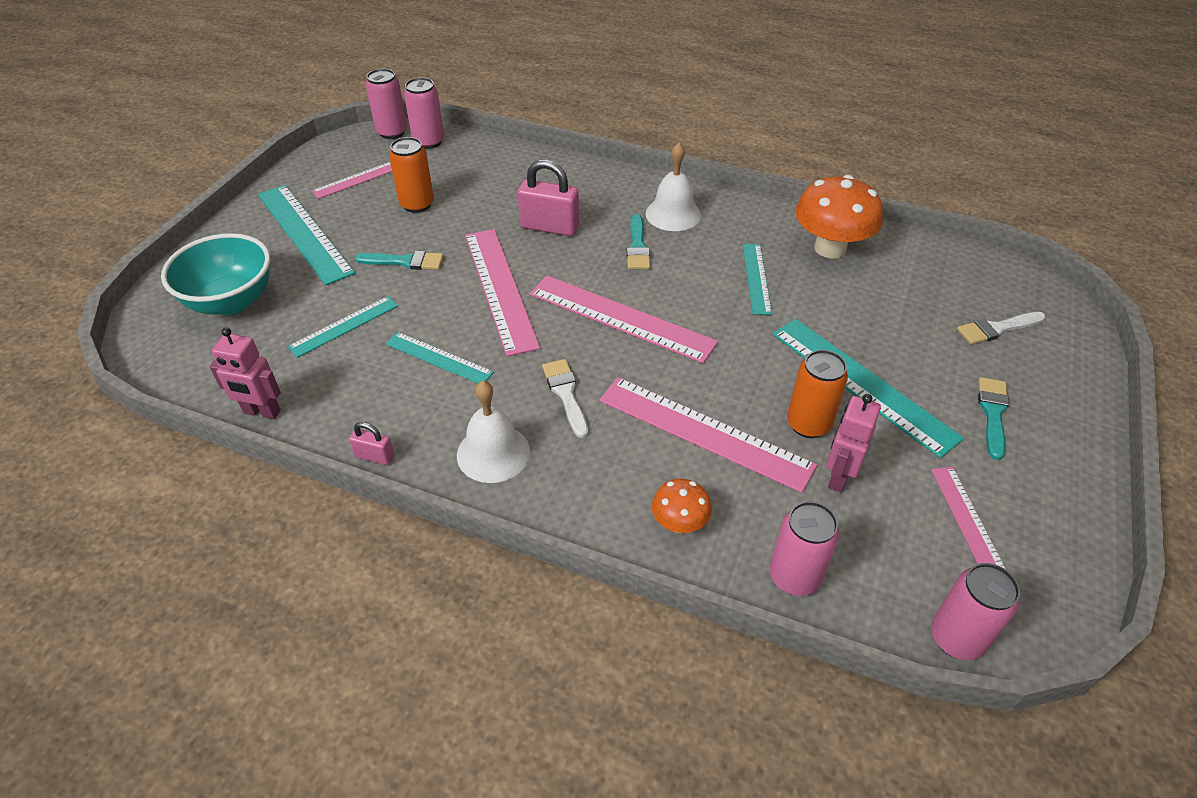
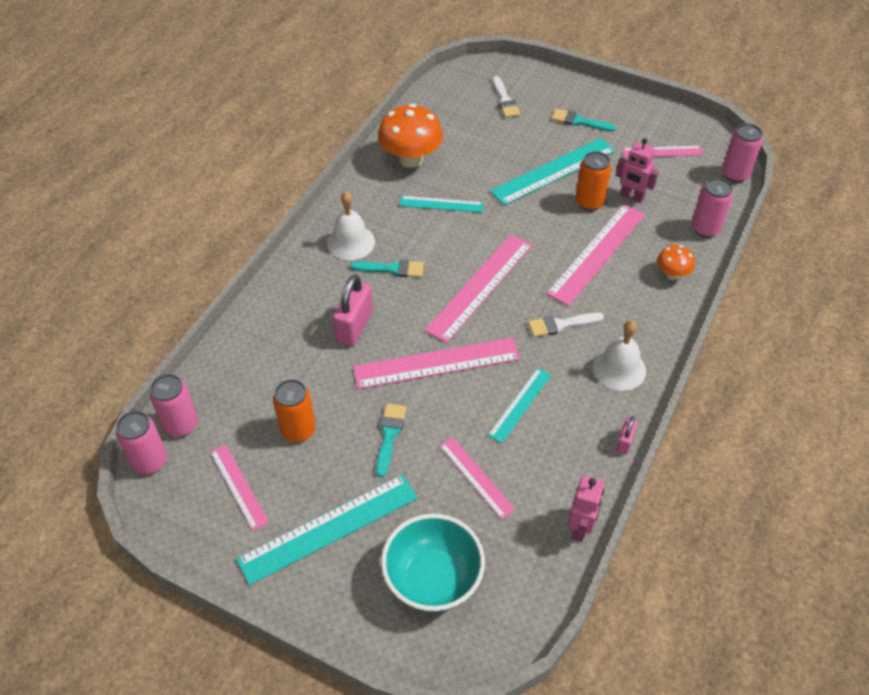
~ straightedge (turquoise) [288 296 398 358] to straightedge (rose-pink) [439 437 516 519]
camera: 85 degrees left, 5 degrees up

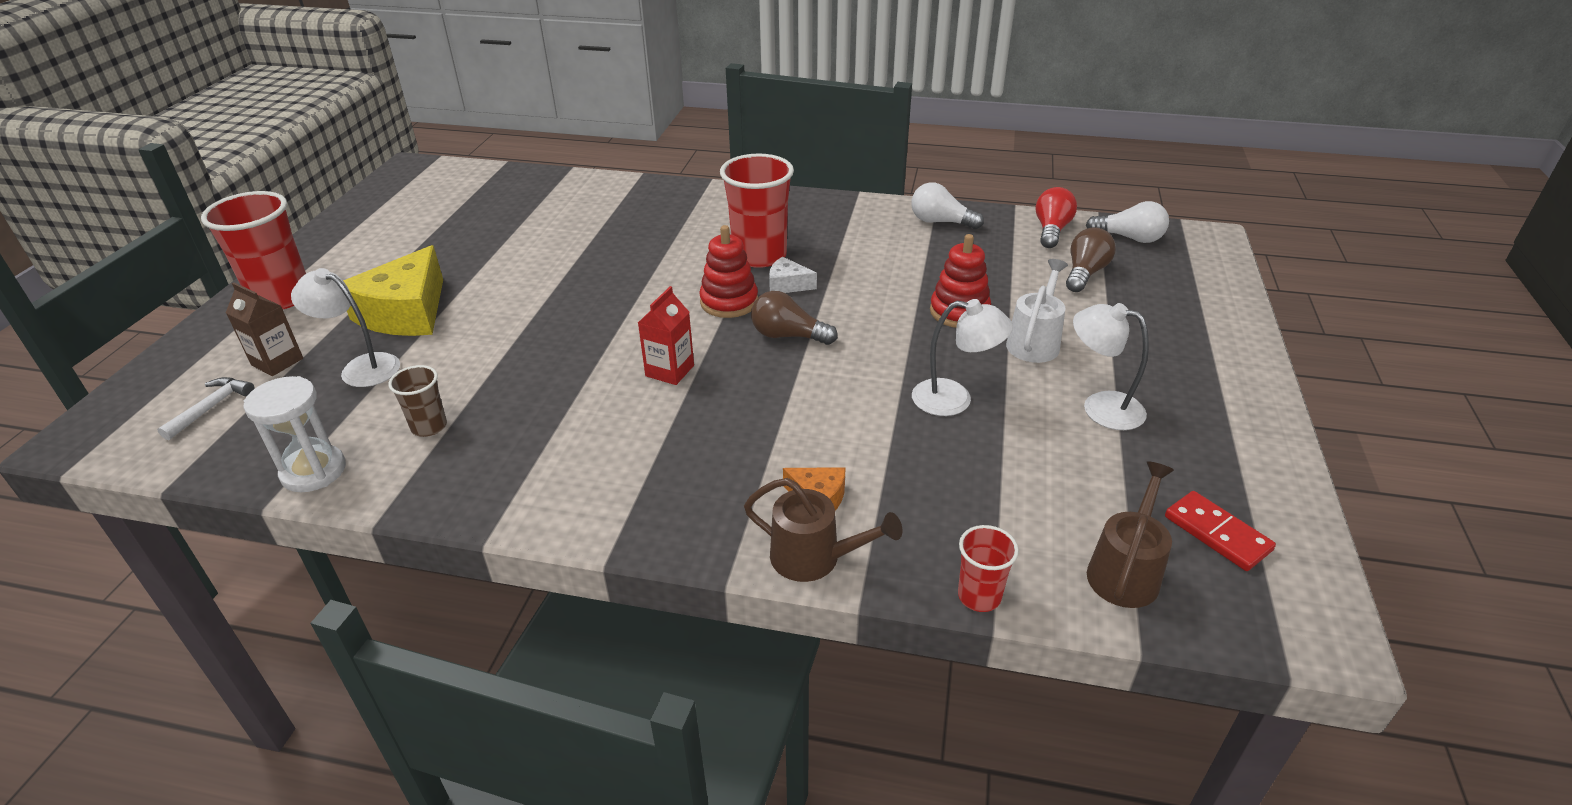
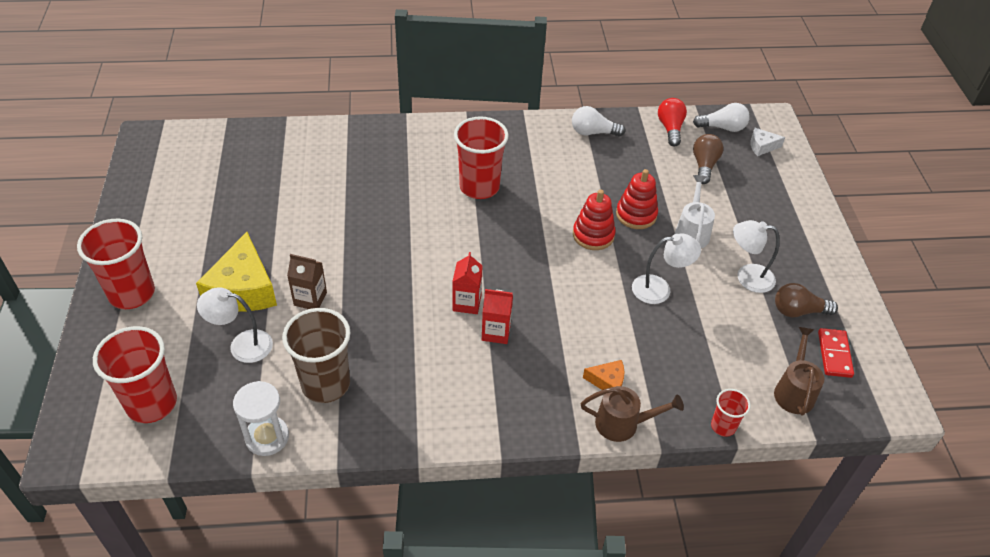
~ hammer (white) [157 377 255 440] to beaker (red) [93 326 177 423]
~ beaker (dark brown) [389 365 447 437] = [282 308 350 403] x1.95
~ juice carton (dark brown) [226 282 303 376] to [287 254 327 309]
+ juice carton (red) [482 289 513 344]
~ stacking toy (red) [699 225 758 318] to [573 190 616 250]
~ piece of cheese (white) [769 256 817 293] to [750 128 785 156]
~ bulb (dark brown) [751 291 838 345] to [775 283 838 317]
~ domino tile (red) [1165 491 1276 571] = [818 328 854 378] 60 degrees clockwise
camera: 20 degrees left, 10 degrees up

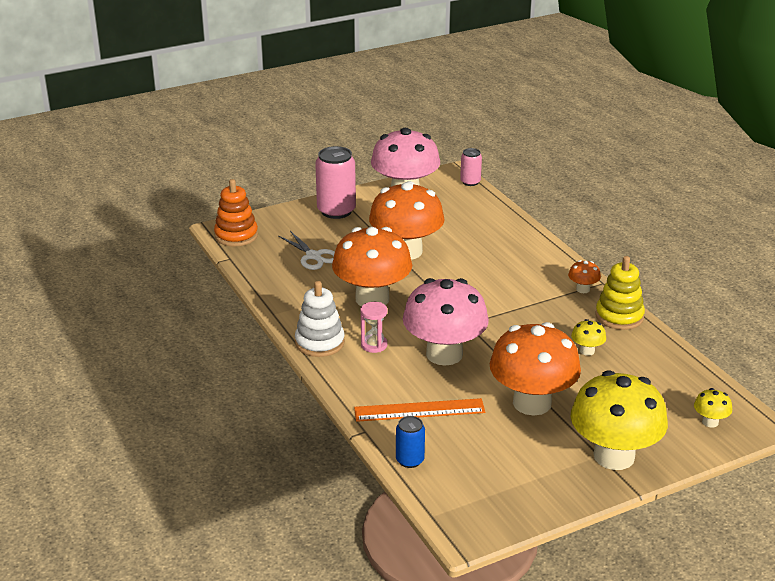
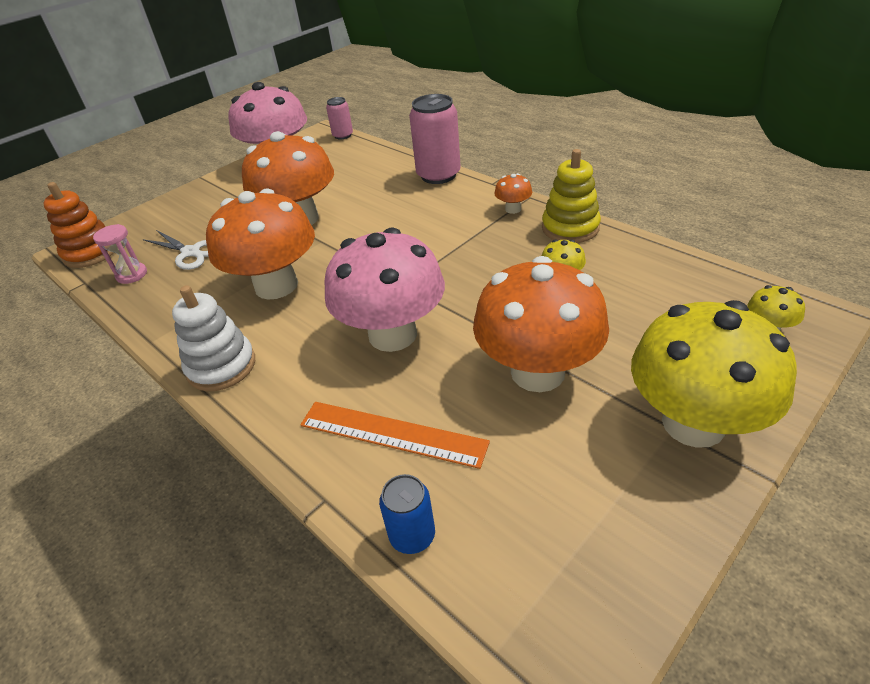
~ sandglass (rose-pink) [360 302 388 353] to [93 224 147 284]
~ straightedge (bright orange) [354 398 485 422] = [300 402 490 469] 45 degrees clockwise
~ can (rose-pink) [315 146 356 219] to [409 94 461 184]
camera: 15 degrees left, 10 degrees up

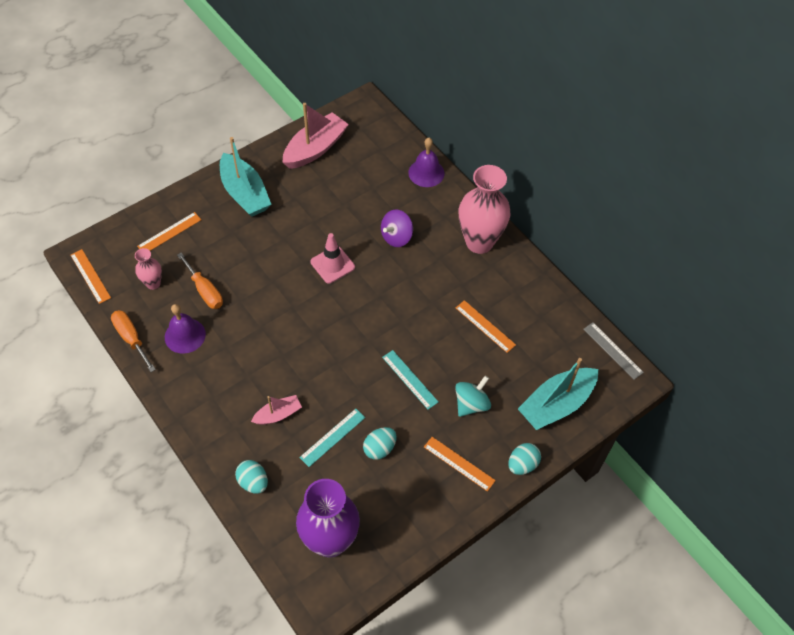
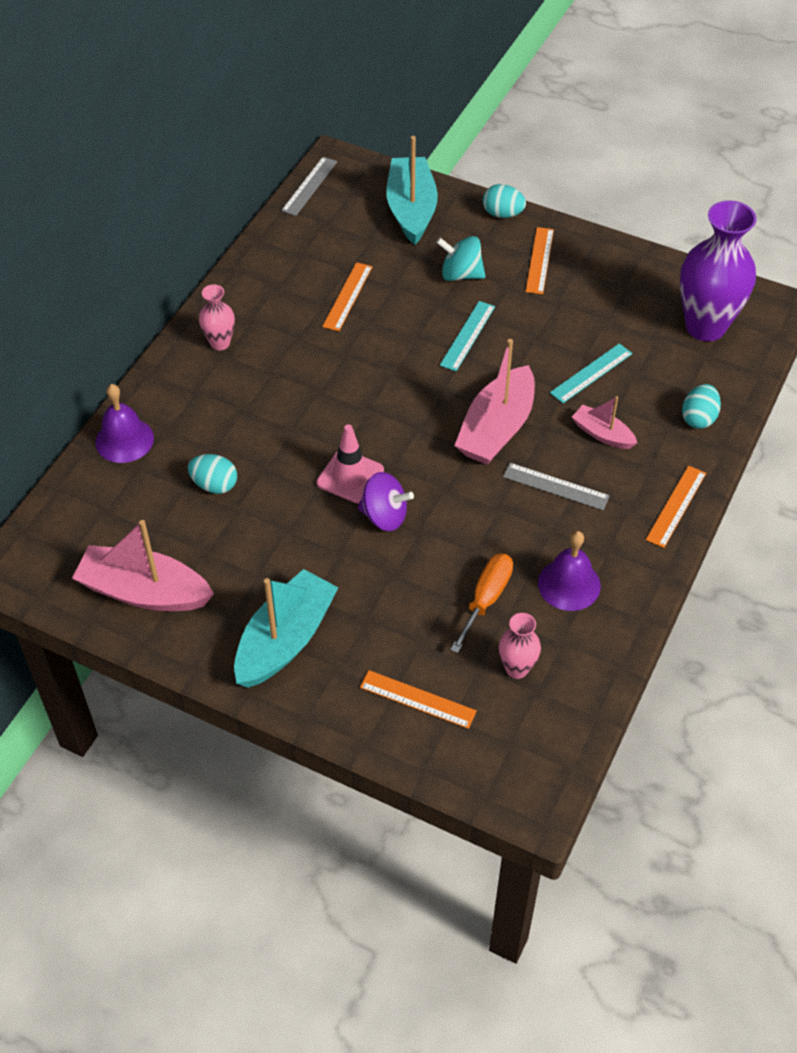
~ egg (turquoise) [363 427 397 460] to [188 454 237 494]
~ vase (rose-pink) [459 165 510 254] = [199 285 235 350] x0.48
~ whirligig (violet) [381 210 413 247] to [358 472 414 531]
~ boat (turquoise) [518 358 598 430] = [386 136 438 245] 120 degrees counterclockwise
+ boat (rose-pink) [454 339 535 465]
+ straightedge (grey) [503 463 610 510]
~ straightedge (turquoise) [299 409 365 467] = [550 343 633 403] 60 degrees counterclockwise
~ straightedge (bright orange) [71 249 111 304] to [646 466 706 548]
- flat screwdriver (bright orange) [111 310 156 372]
camera: 115 degrees left, 5 degrees down

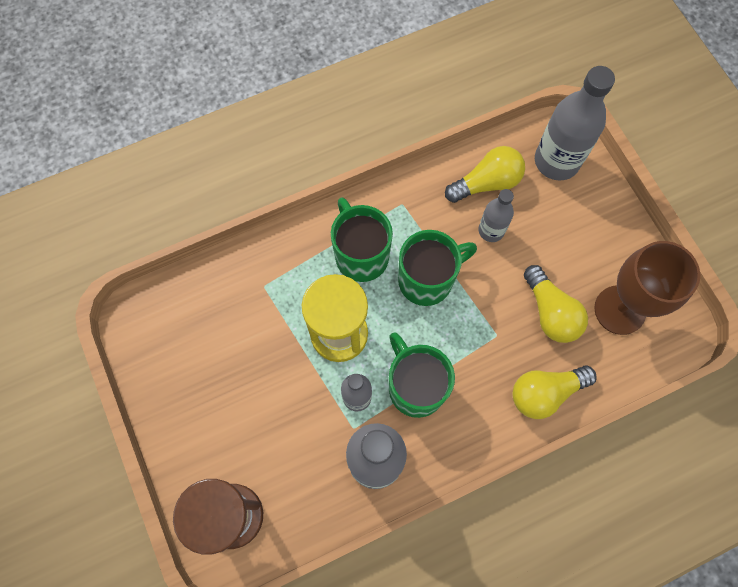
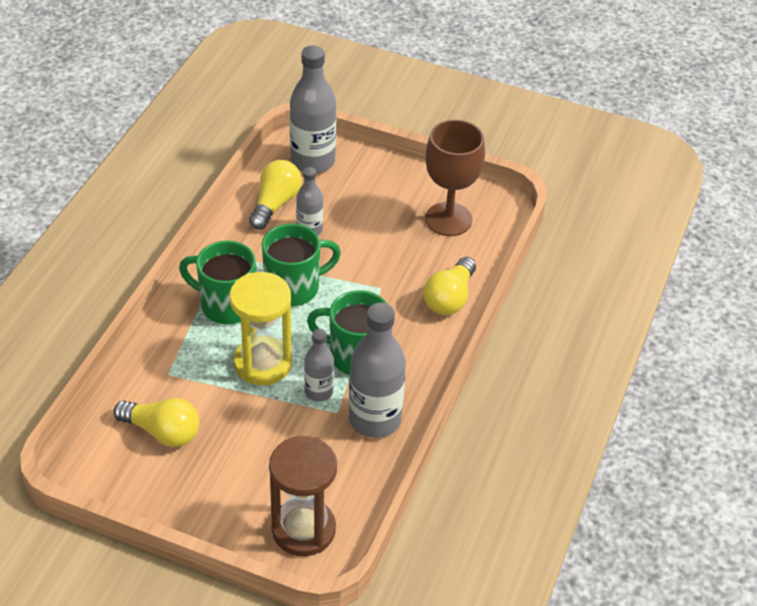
~ bulb (golden) [524 265 588 343] to [113 398 200 447]
~ tea mug (green) [398 230 477 306] = [262 224 341 306] 45 degrees clockwise
camera: 45 degrees left, 25 degrees down

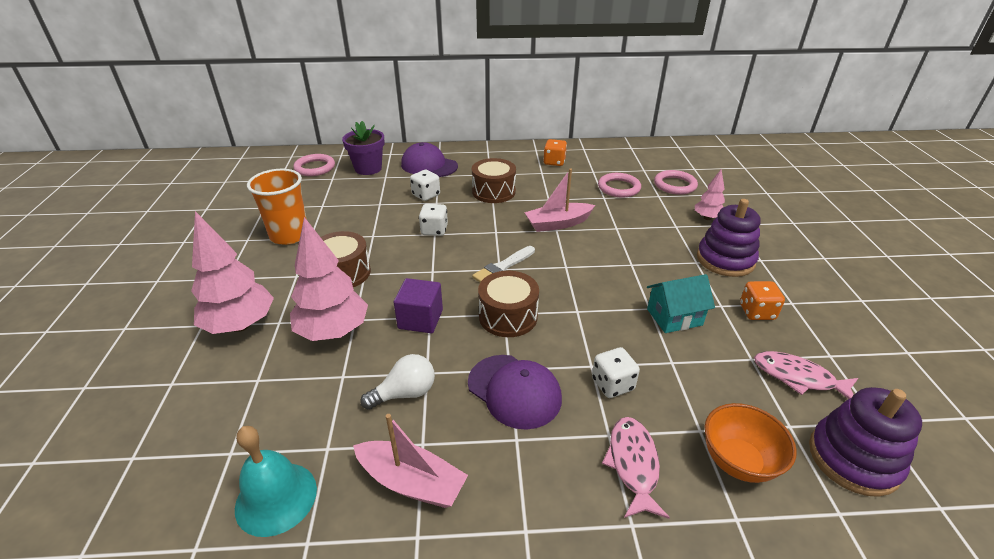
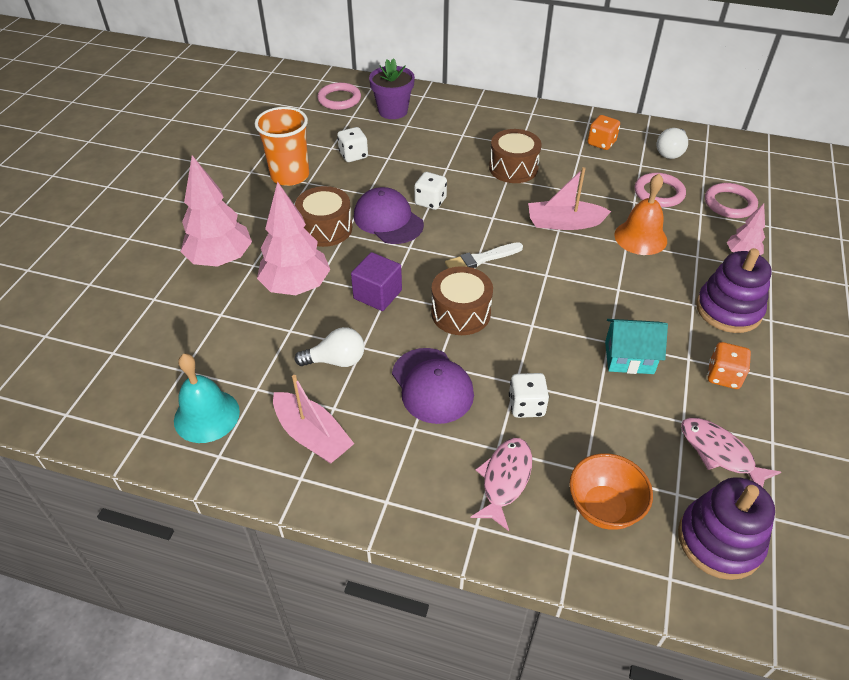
~ game die (white) [410 170 440 201] to [337 127 368 162]
~ cap (violet) [401 142 458 177] to [354 187 424 244]
+ school bell (bright orange) [614 174 667 255]
+ bulb (white) [657 128 688 159]
camera: 20 degrees right, 10 degrees up

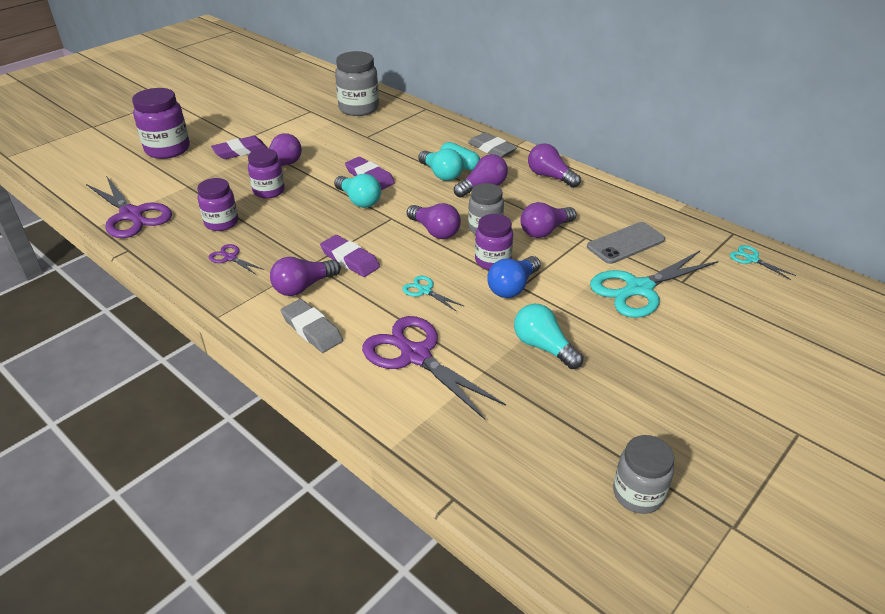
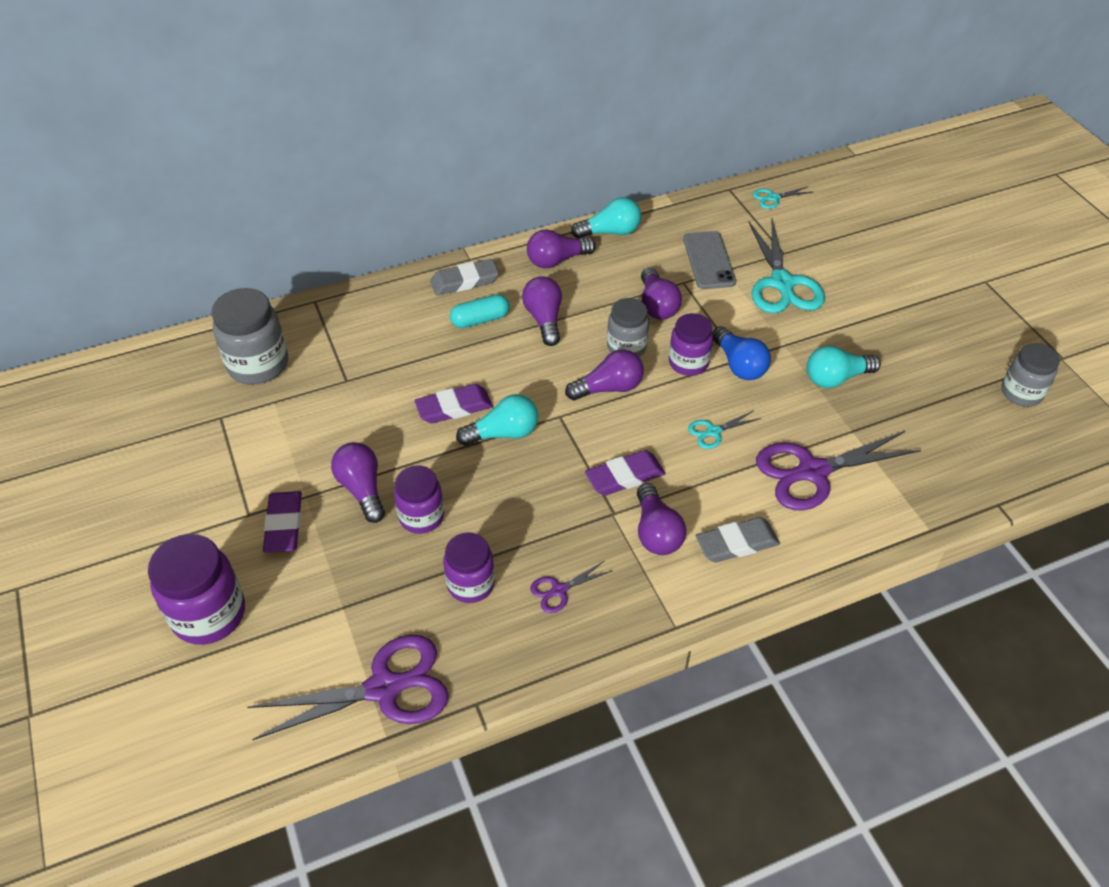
~ bulb (turquoise) [418 148 463 181] to [571 197 641 239]
camera: 65 degrees left, 10 degrees up

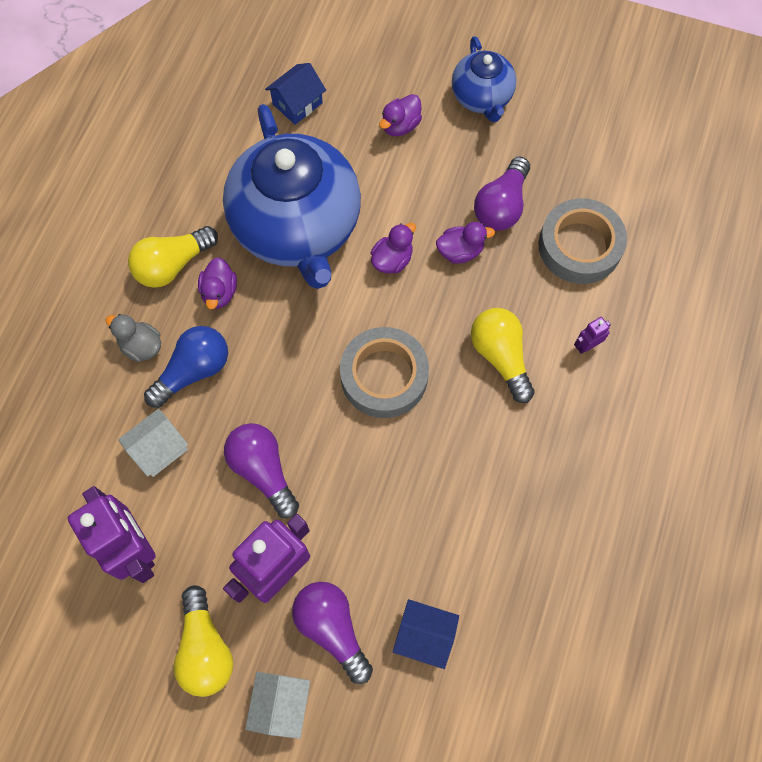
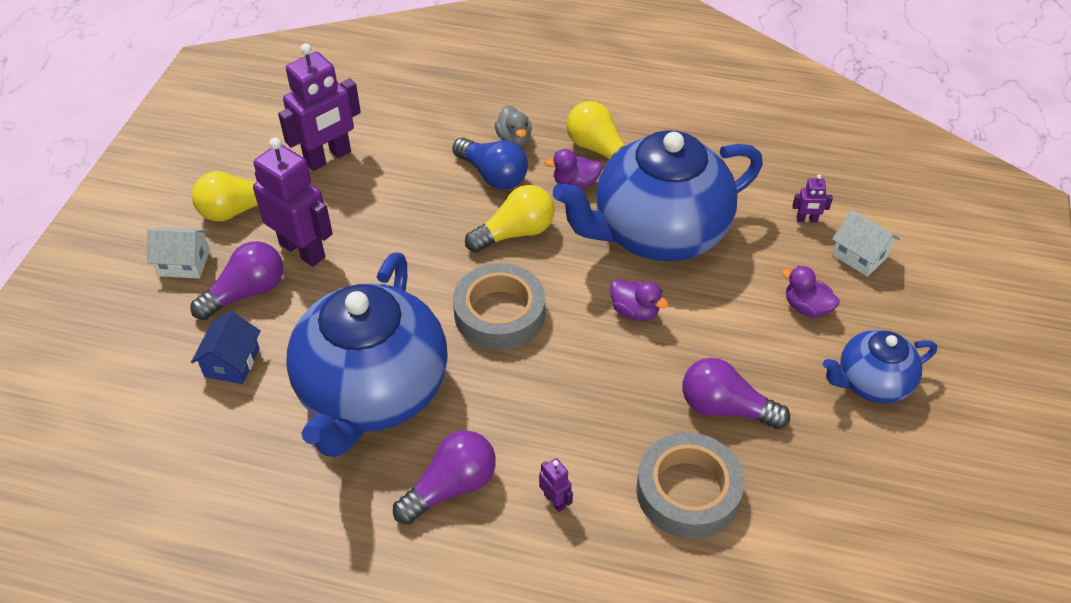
+ tea pot (cobalt) [286 253 448 457]
~ bulb (violet) [224 423 299 519] to [393 430 496 525]
~ bulb (golden) [471 308 535 403] to [465 185 555 253]
~ duck (grey) [105 314 161 362] = [495 105 532 147] 135 degrees clockwise
~ cottage (cobalt) [265 63 326 125] to robot figure (violet) [792 174 833 223]
~ cottage (white) [118 409 188 477] to [832 210 900 277]
- duck (violet) [436 222 495 264]
camera: 85 degrees right, 20 degrees down

